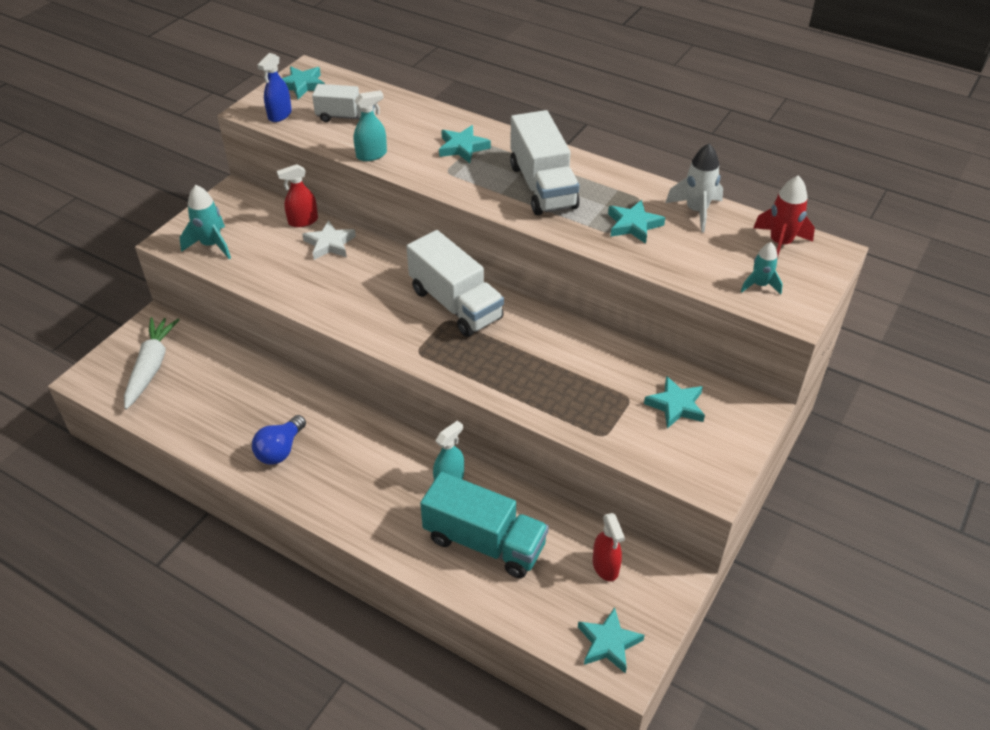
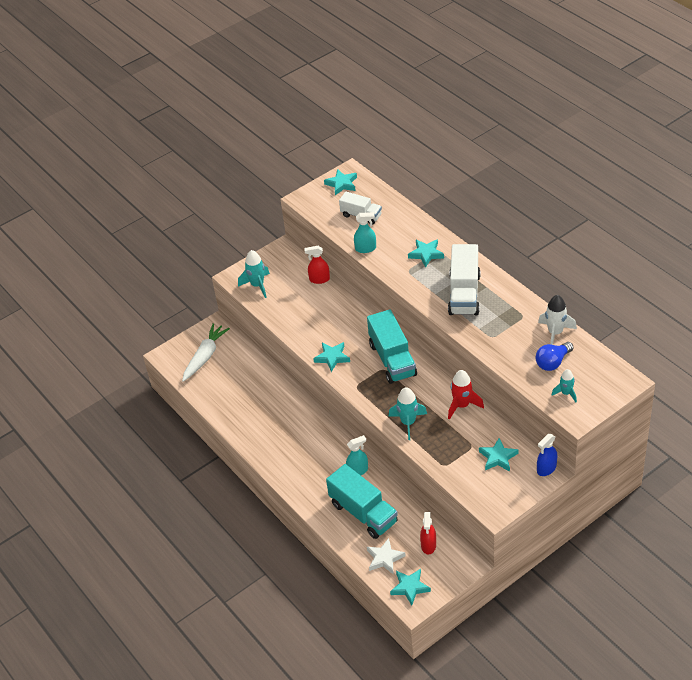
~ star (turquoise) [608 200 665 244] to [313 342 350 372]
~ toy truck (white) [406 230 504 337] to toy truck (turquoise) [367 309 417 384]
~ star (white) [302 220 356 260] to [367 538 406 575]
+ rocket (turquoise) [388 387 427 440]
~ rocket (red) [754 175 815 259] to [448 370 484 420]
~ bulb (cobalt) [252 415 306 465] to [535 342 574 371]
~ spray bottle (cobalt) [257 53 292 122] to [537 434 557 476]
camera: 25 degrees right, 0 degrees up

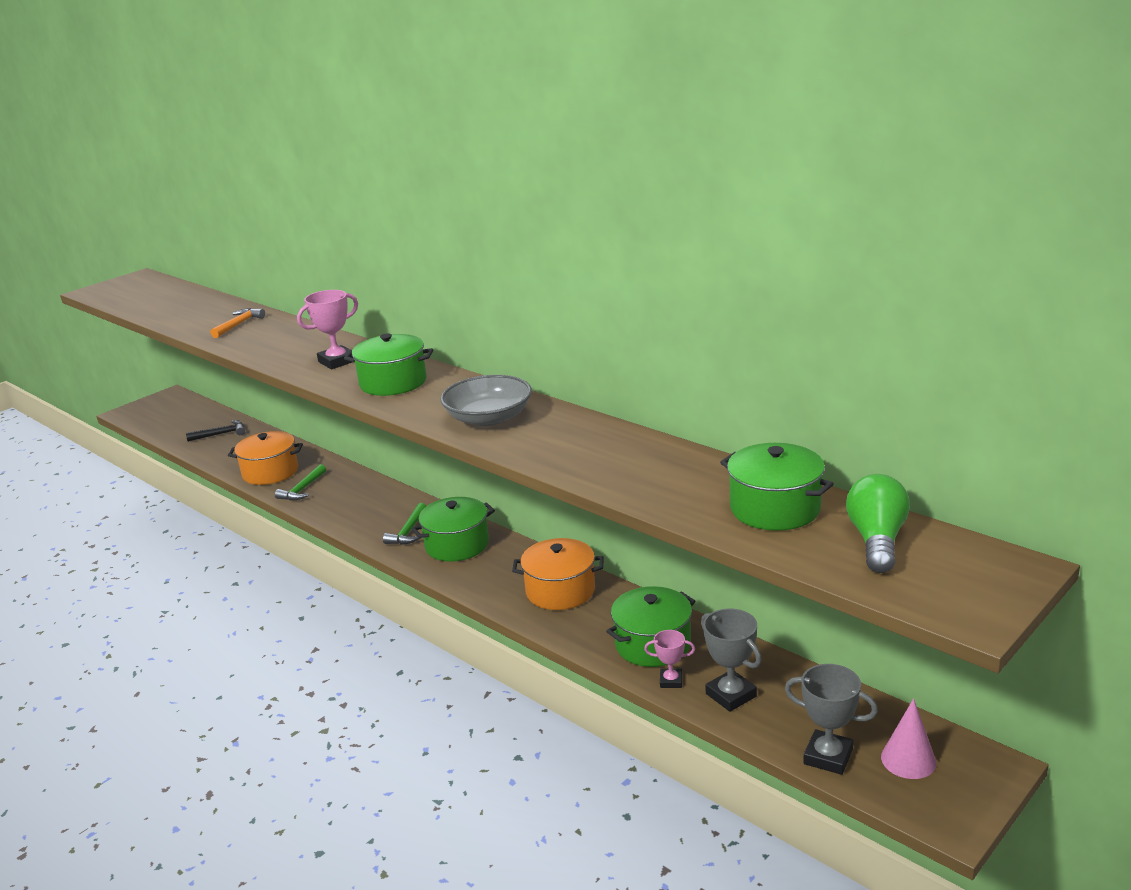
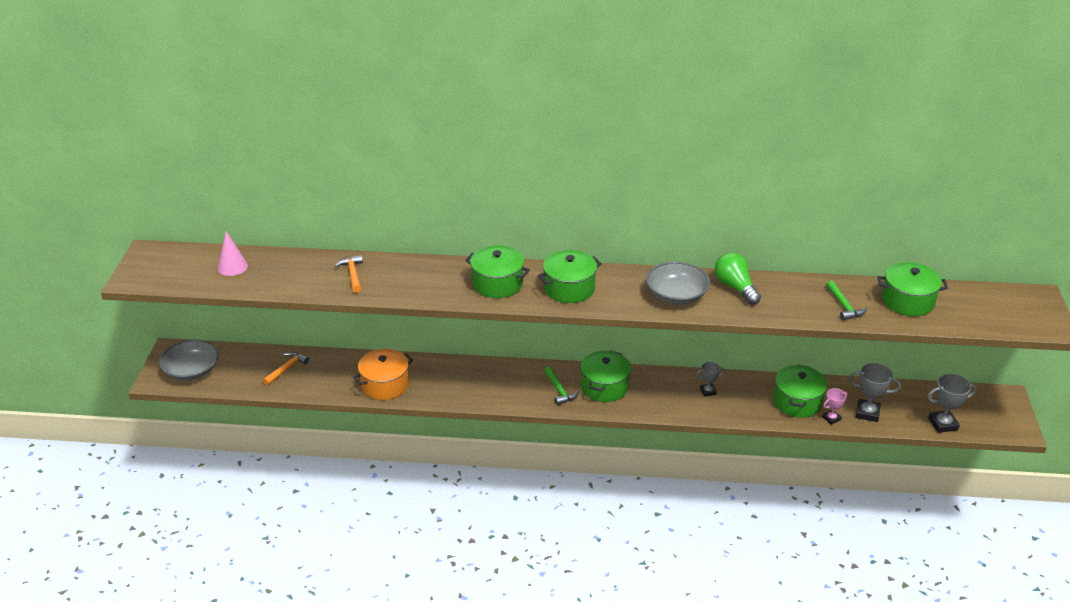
+ deep dish (grey) [159 339 219 381]
~ cone (rose-pink) [881 698 937 779] to [218 231 248 276]
~ hammer (jet-black) [186 420 245 442] to hammer (bright orange) [263 352 309 386]
~ award cup (rose-pink) [297 290 358 369] to stockpot (green) [465 245 530 298]
~ stockpot (bright orange) [512 538 604 610] to award cup (grey) [696 362 725 397]
~ bulb (green) [846 474 910 573] to [715 253 761 305]
~ hammer (green) [275 464 326 501] to [826 281 867 321]
camera: 40 degrees left, 10 degrees up

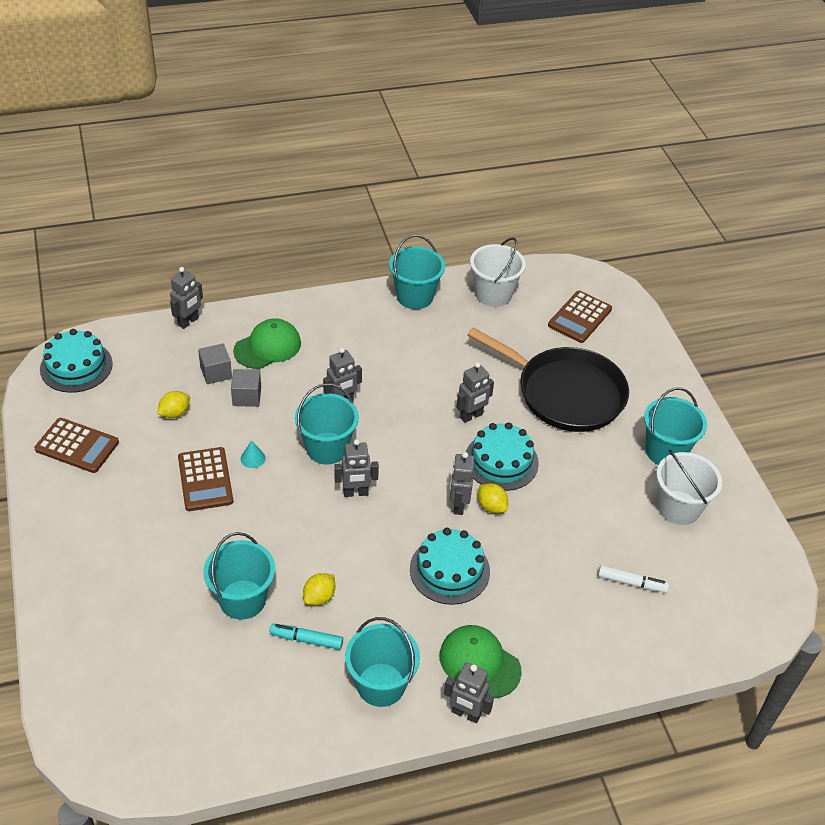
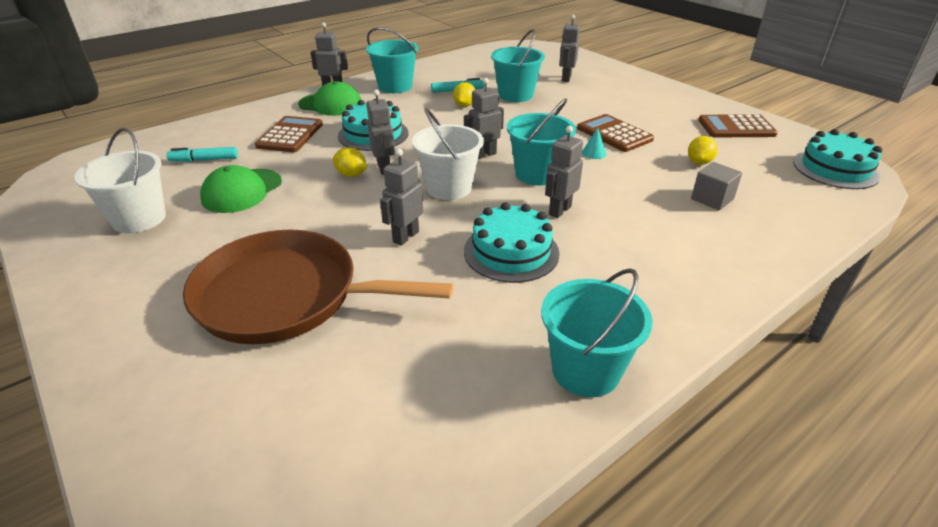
~ marker pen (white) [598 565 669 593] to marker pen (turquoise) [166 147 238 162]
~ skillet (jet-black) [467 327 629 432] to skillet (dark brown) [183 229 453 344]
~ cap (green) [233 318 301 369] to [200 165 282 213]
~ adding machine (dark brown) [548 291 612 343] to [255 116 323 152]
~ pail (white) [470 237 526 307] to [412 108 484 200]
~ layer cake (turquoise) [466 422 539 491] to [464 202 560 283]
~ robot figure (grey) [170 267 203 329] to [559 14 580 82]
- block (grey) [231 369 261 407]
- pail (turquoise) [644 387 707 465]
camera: 160 degrees right, 10 degrees down

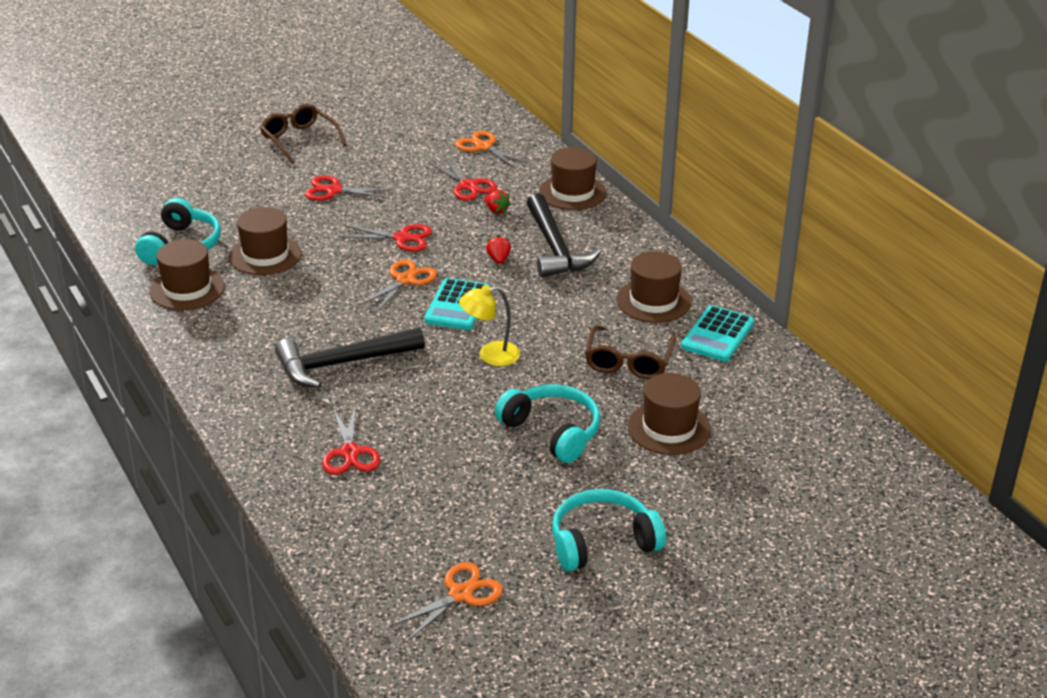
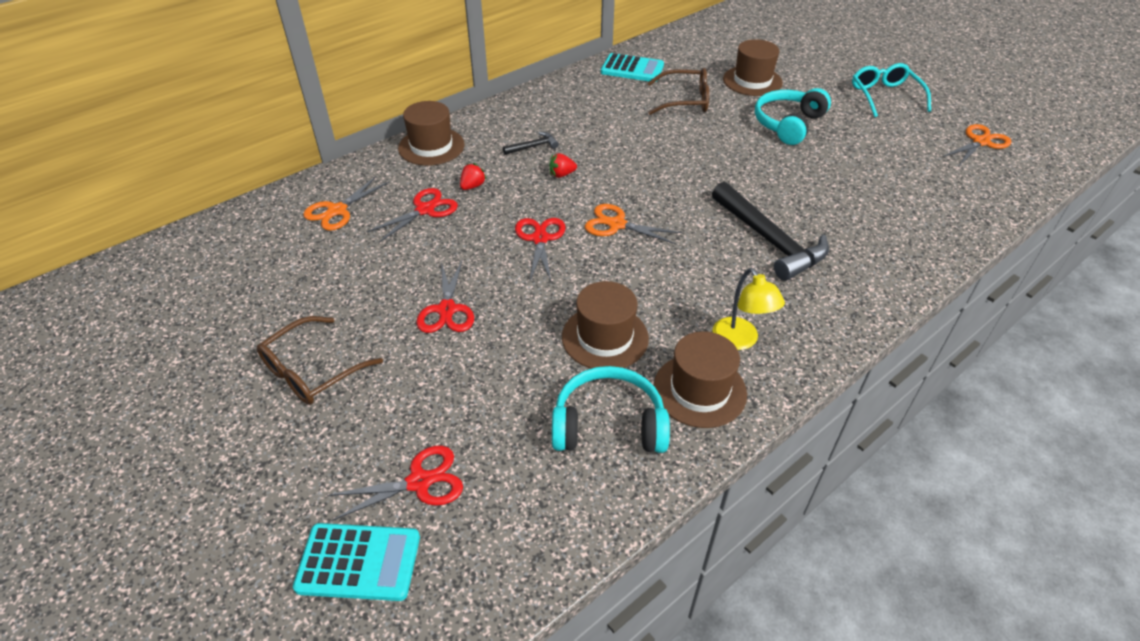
~ adding machine (turquoise) [424 278 490 330] to [293 523 420 601]
~ shears (red) [322 406 380 475] to [327 446 463 521]
~ hammer (jet-black) [527 193 601 277] = [503 132 559 155] x0.45
~ lamp (golden) [459 285 520 366] to [712 268 785 350]
~ headphones (turquoise) [552 489 666 571] to glasses (turquoise) [852 63 931 118]
~ shears (bright orange) [389 562 503 642] = [943 124 1012 165] 105 degrees clockwise
- hat (dark brown) [616 251 691 323]
camera: 100 degrees left, 10 degrees up

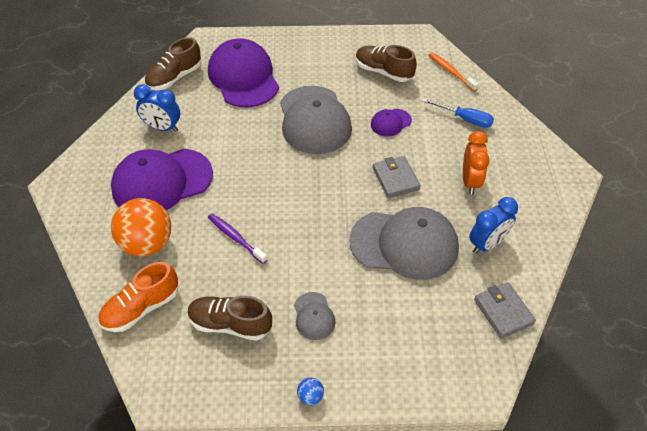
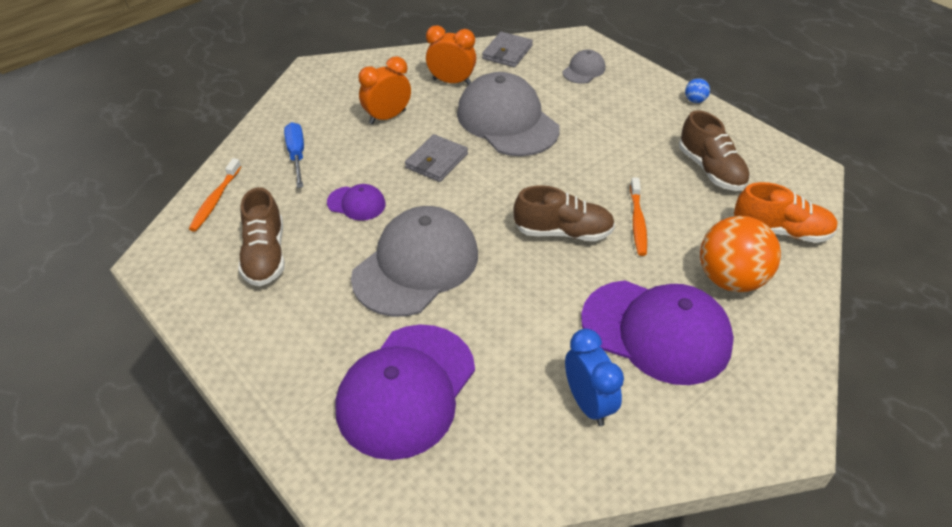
~ alarm clock (cobalt) [469 197 518 254] to alarm clock (bright orange) [426 25 476 85]
~ sneaker (dark brown) [144 37 201 90] to [513 185 615 241]
~ cap (grey) [294 292 336 340] to [563 49 605 84]
~ tooth brush (violet) [208 213 268 264] to tooth brush (bright orange) [630 177 647 256]
camera: 130 degrees left, 5 degrees down

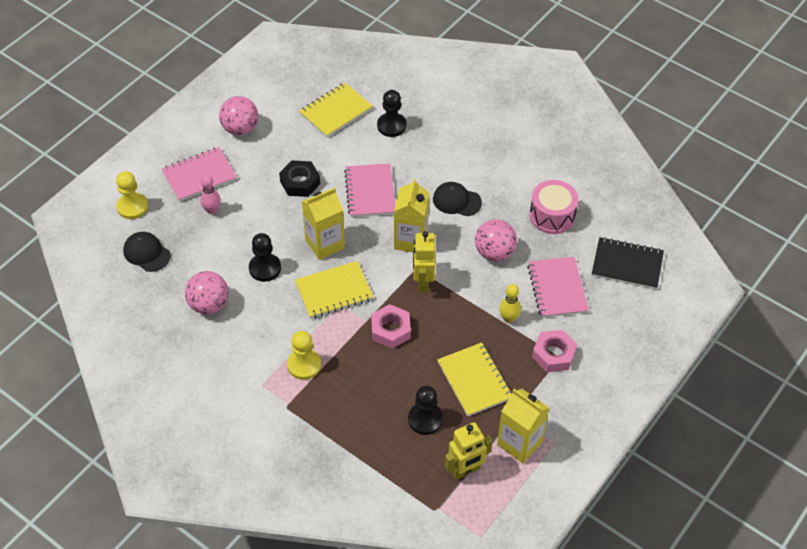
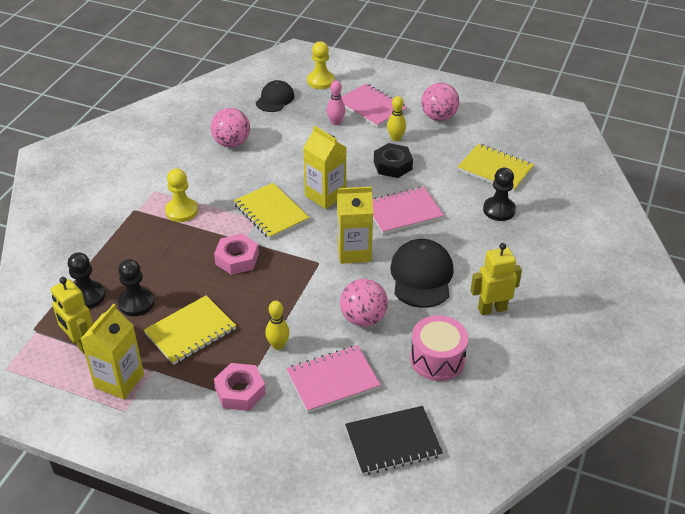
~ chess pawn (jet-black) [249 233 281 282] to [68 252 105 309]
~ exercise book (jet-black) [592 237 664 289] = [345 406 443 475] 75 degrees clockwise
+ tenpin (golden) [387 96 406 141]
~ cap (jet-black) [433 182 482 216] = [390 239 454 308] x1.54
~ robot figure (golden) [413 231 435 293] to [471 243 522 315]
camera: 75 degrees right, 10 degrees down

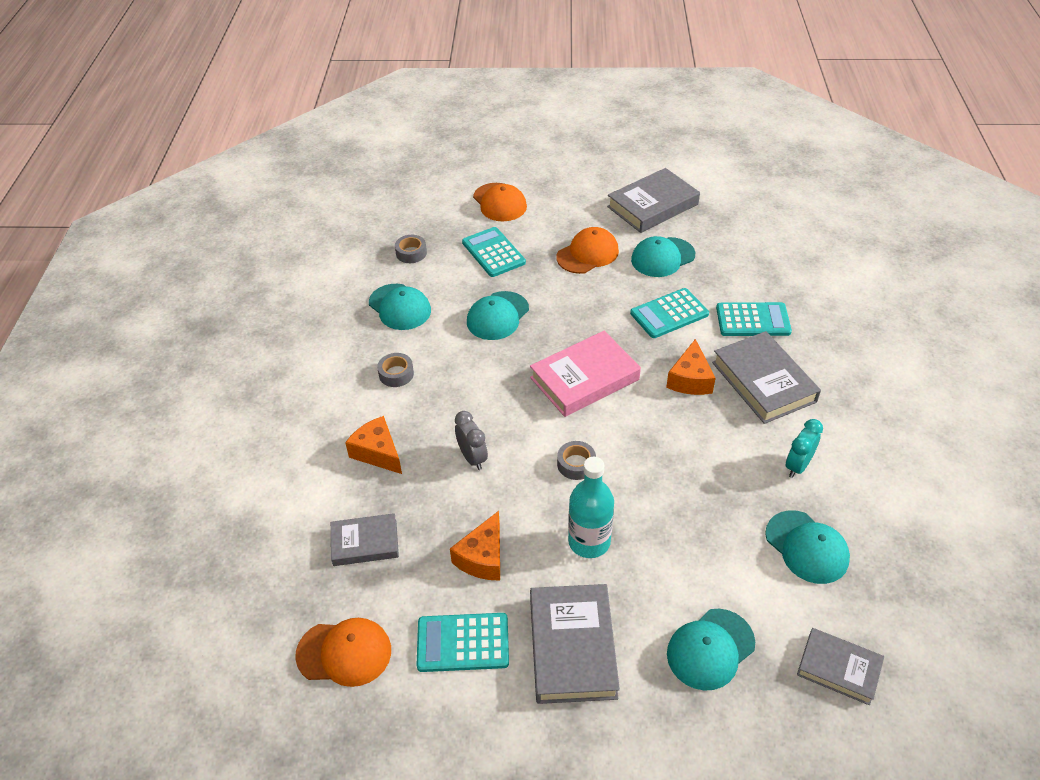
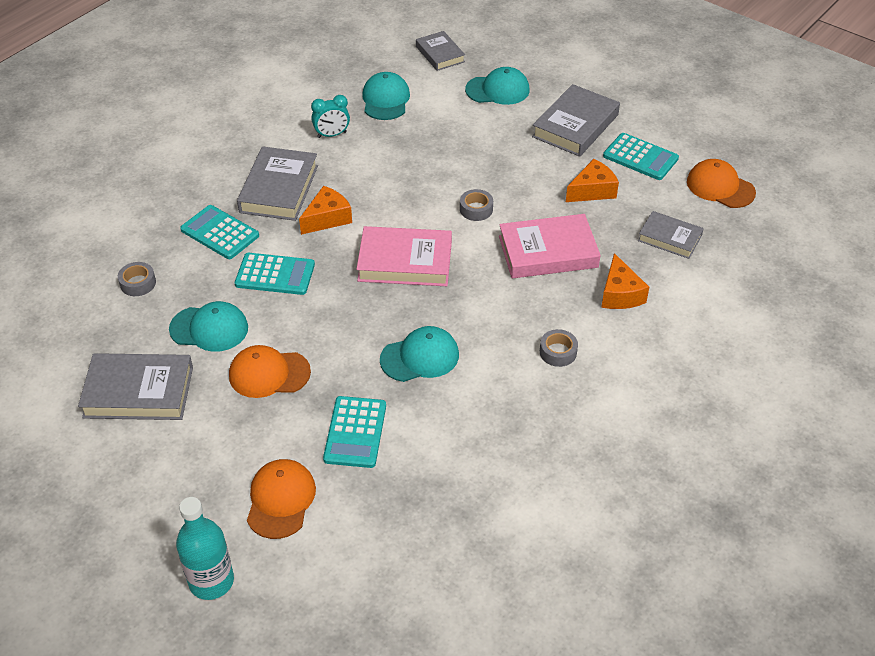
~ sticky tape (grey) [395 235 427 263] to [118 262 156 296]
~ drink bottle (turquoise) [568 457 614 558] to [176 497 234 600]
~ alarm clock (grey) [455 411 488 470] to hardcover (rose-pink) [499 214 601 278]
- cap (turquoise) [369 284 431 330]
camera: 145 degrees left, 0 degrees up

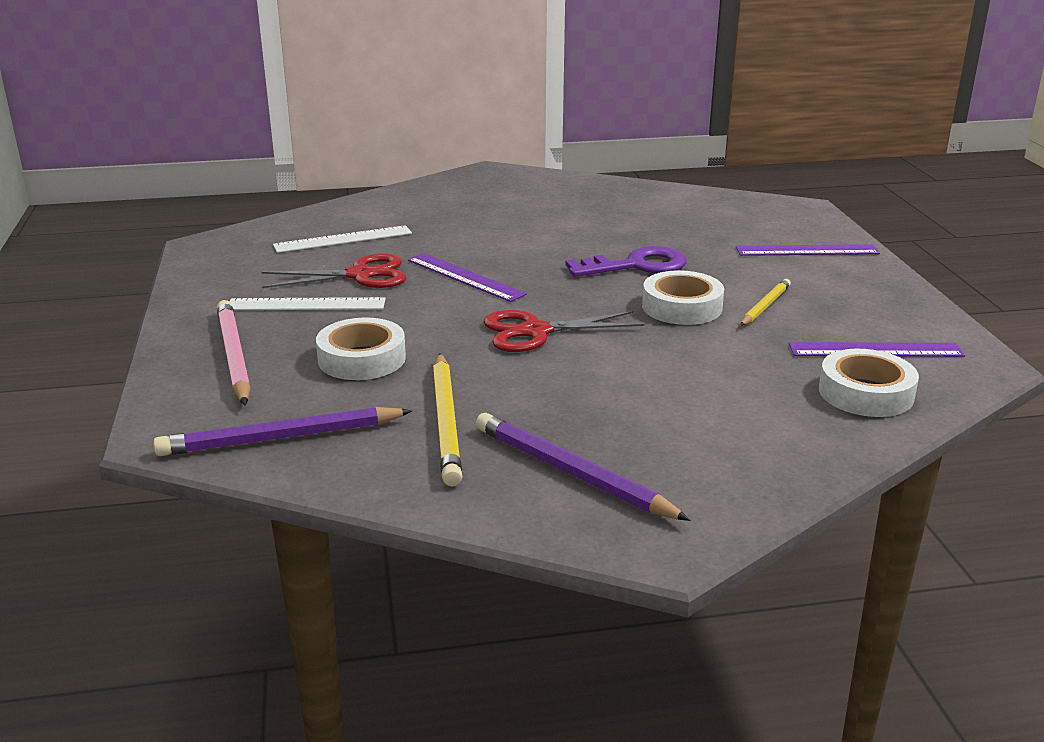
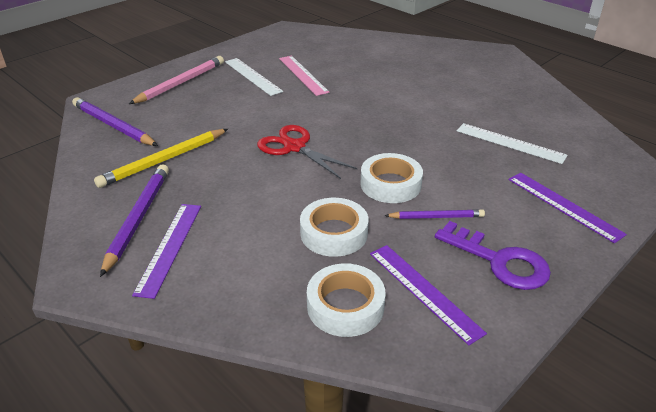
~ straightedge (violet) [408 253 527 302] to [132 204 201 299]
~ shears (red) [262 253 406 288] to straightedge (rose-pink) [279 56 330 96]
~ sticky tape (white) [316 318 406 380] to [300 198 369 257]
~ lead pencil (golden) [740 279 791 326] to lead pencil (violet) [384 209 485 219]
~ latchkey (violet) [565 246 687 277] to [435 221 551 290]
~ straightedge (white) [273 225 412 253] to [457 123 568 164]
camera: 55 degrees right, 10 degrees up

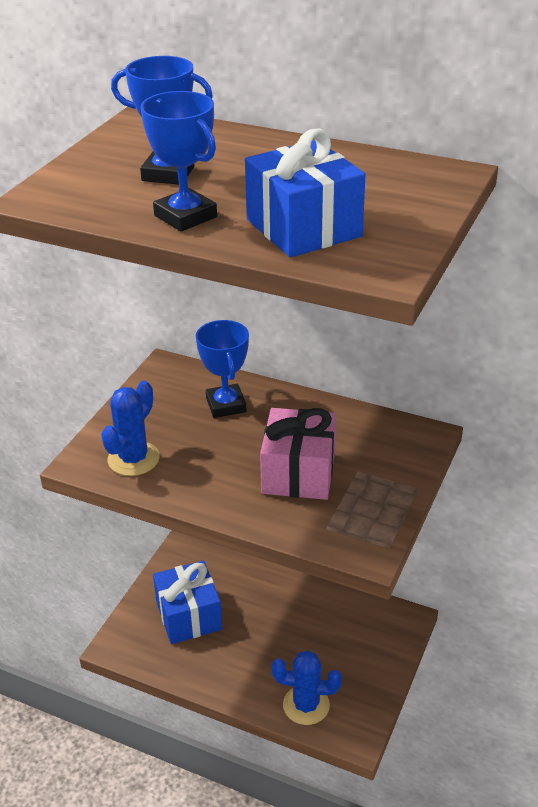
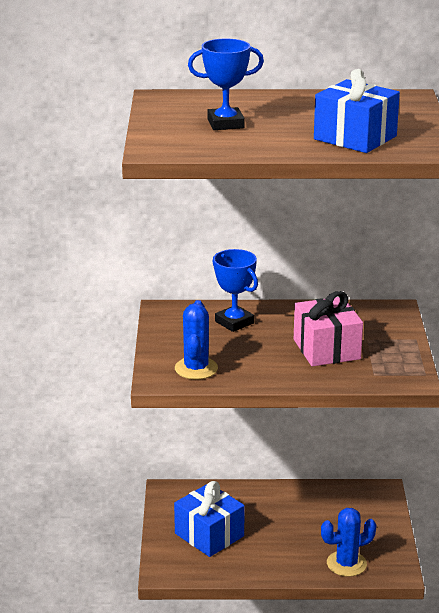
- award cup (cobalt) [140 91 217 232]
camera: 25 degrees left, 10 degrees down

